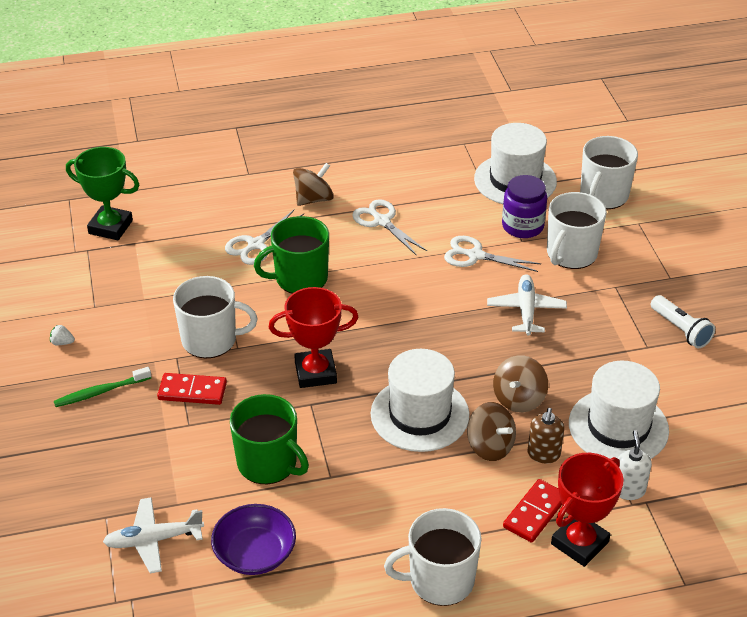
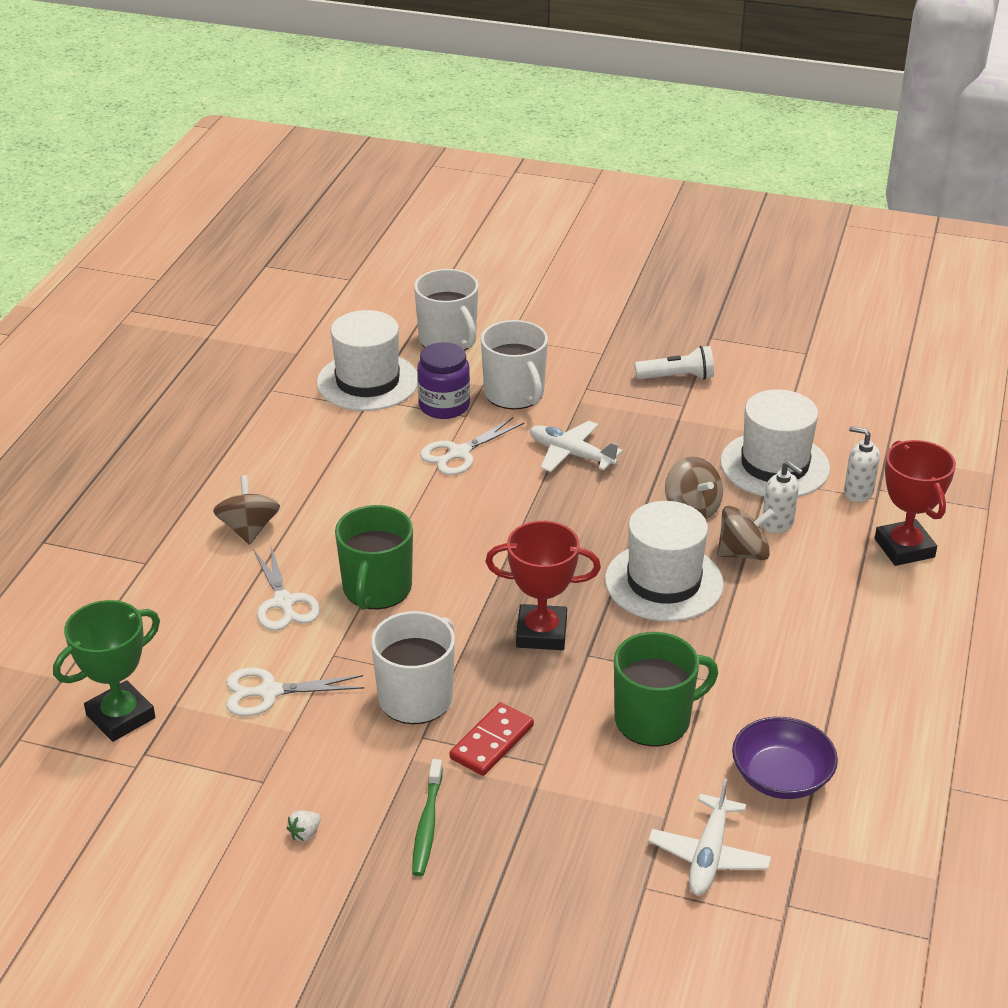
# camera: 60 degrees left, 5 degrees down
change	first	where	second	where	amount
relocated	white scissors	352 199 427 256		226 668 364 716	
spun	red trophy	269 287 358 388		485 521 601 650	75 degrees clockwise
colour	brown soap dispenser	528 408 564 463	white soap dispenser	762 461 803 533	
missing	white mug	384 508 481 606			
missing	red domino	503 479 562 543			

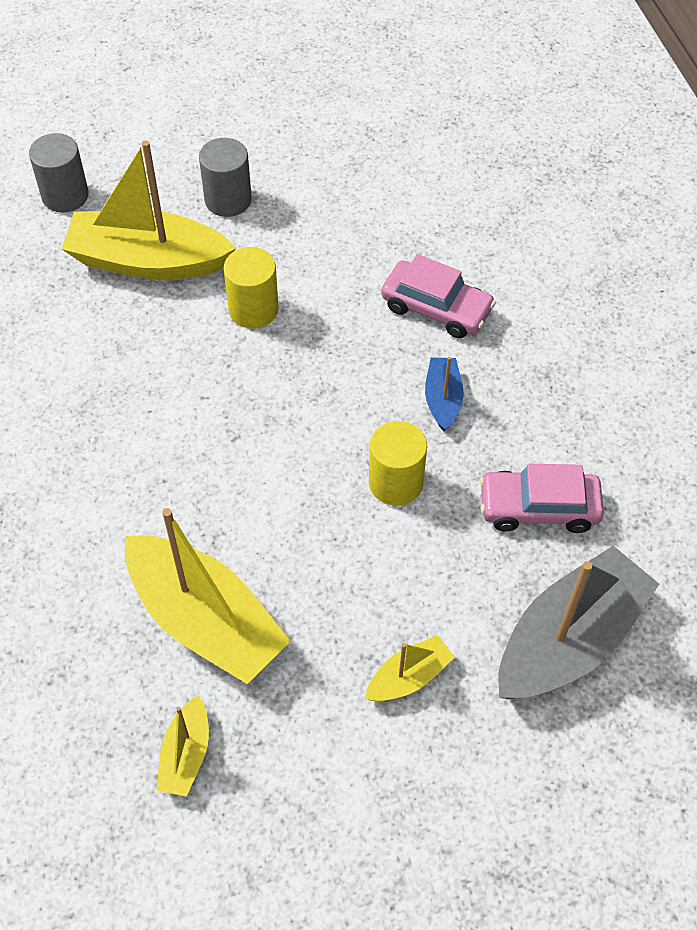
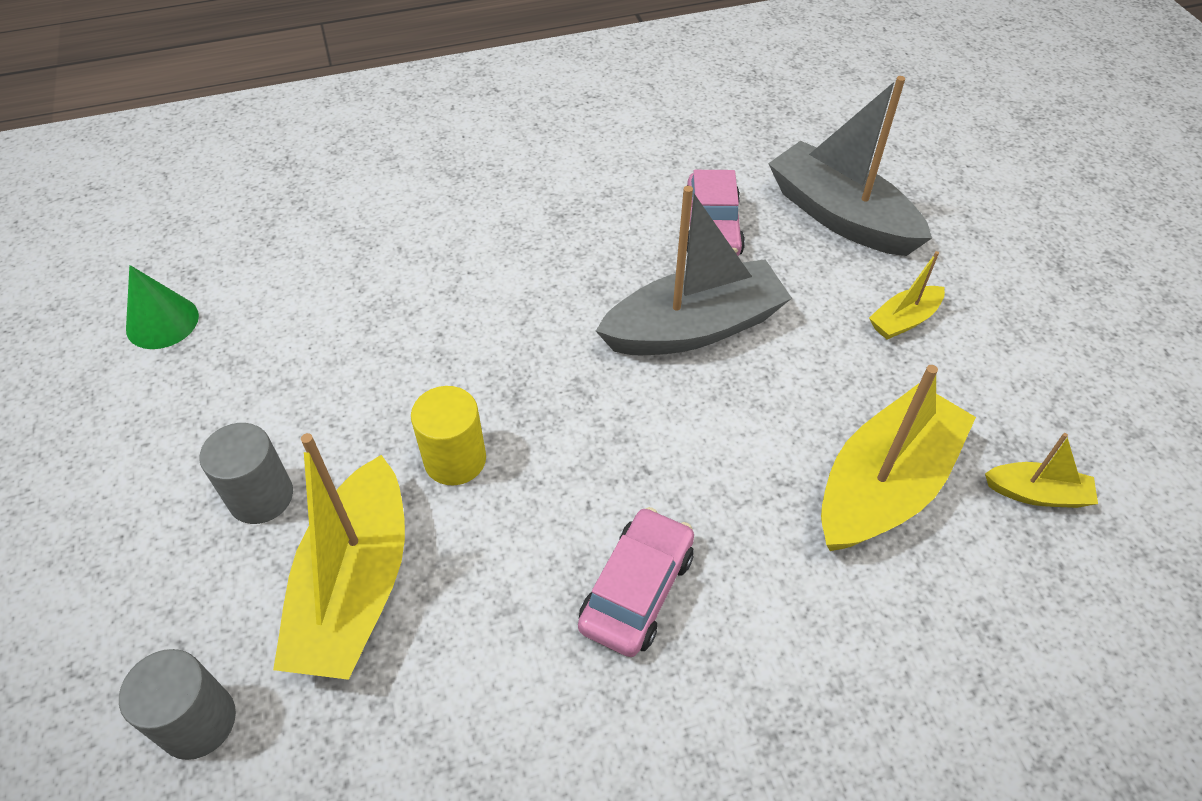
# camera: 90 degrees left, 5 degrees down
change	first	where	second	where	amount
appeared			green cone	126 265 199 349	
relocated	pink car	381 254 496 339		578 507 694 657	
exchanged	yellow cylinder	369 421 427 506	grey boat	596 186 792 355	
spun	yellow boat	365 635 455 701		869 251 945 339	90 degrees counterclockwise
missing	blue boat	425 357 464 431			

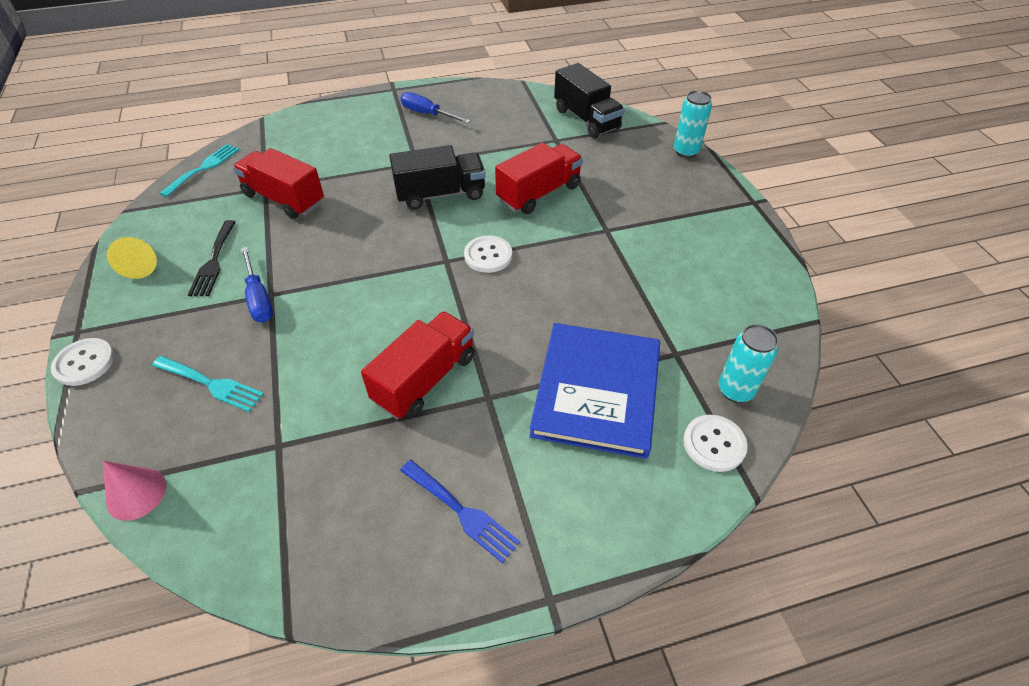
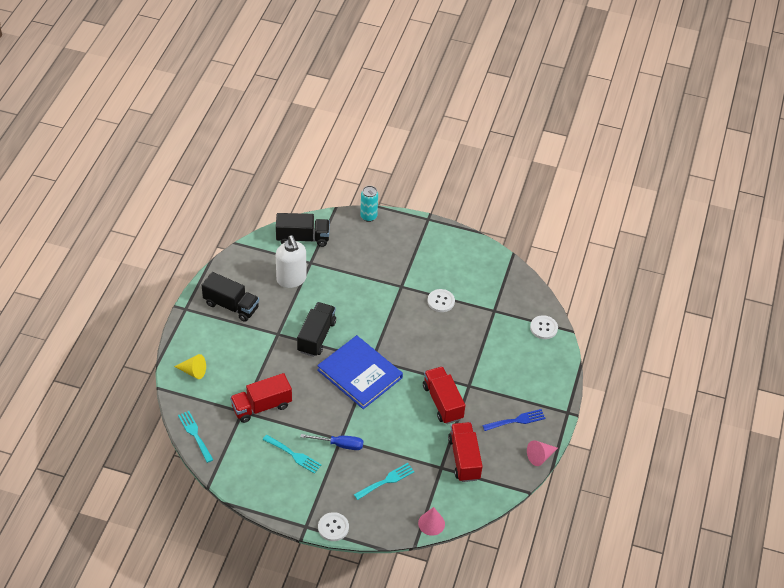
# camera: 60 degrees left, 0 degrees up
change	first	where	second	where	amount
relocated	yellow cone	107 237 157 279		174 354 206 379	
exchanged	blue screwdriver	401 92 471 123	black truck	201 272 259 322	
colour	black fork	188 220 236 296	turquoise fork	263 435 322 474	
appeared			white soap dispenser	276 236 307 288	
relocated	blue book	529 323 660 459		317 335 403 409	
relocated	white button	464 236 512 273		427 289 455 312	
relocated	red truck	495 142 583 214		448 422 483 482	
appeared			pink cone	527 440 558 466	
missing	turquoise can	718 324 778 403			

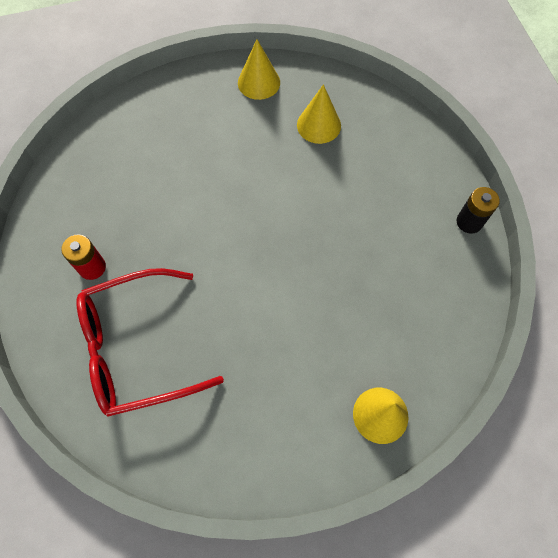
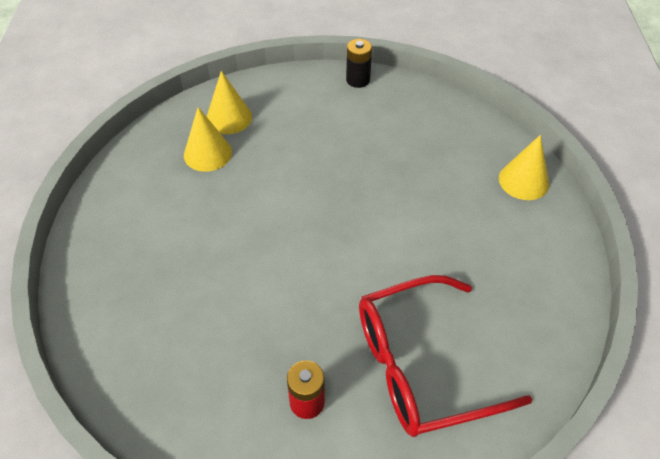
# camera: 75 degrees left, 15 degrees down
change	first	where	second	where	amount
relocated	yellow cone	238 39 280 100		207 71 252 134	
spun	red glasses	76 268 224 417		359 275 532 437	75 degrees clockwise

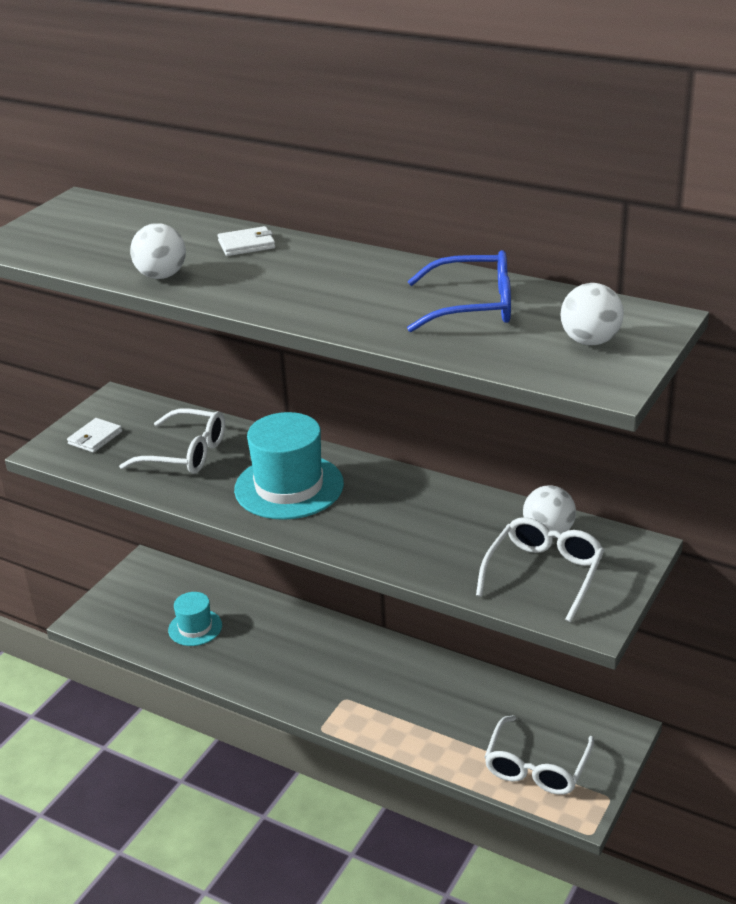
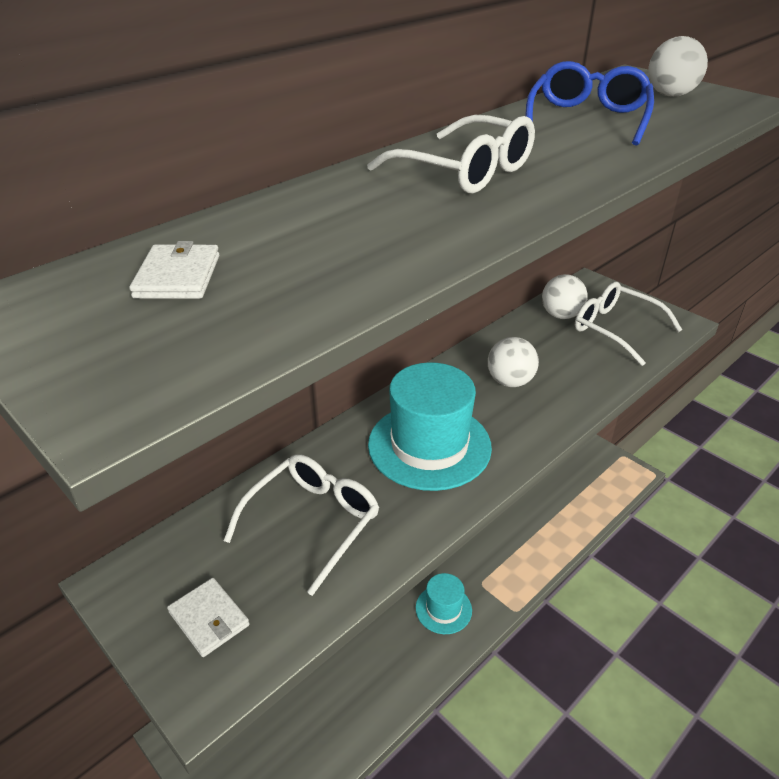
# camera: 75 degrees left, 5 degrees up
change	first	where	second	where	amount
relocated	white wallet	218 226 275 256		129 241 219 299	
relocated	white glasses	485 715 594 795		367 115 535 194	
relocated	turquoise hat	168 592 222 646		416 573 472 634	
relocated	white ball	130 223 186 279		488 337 539 387	

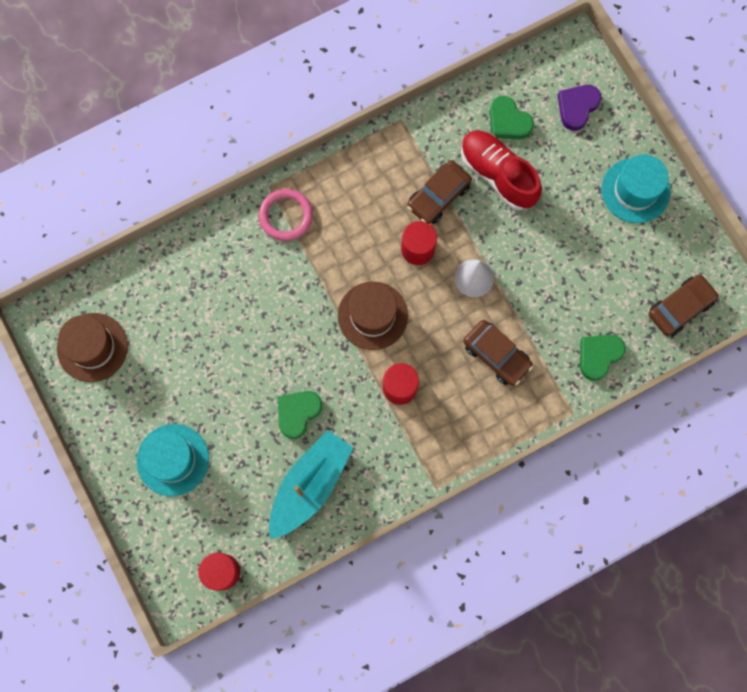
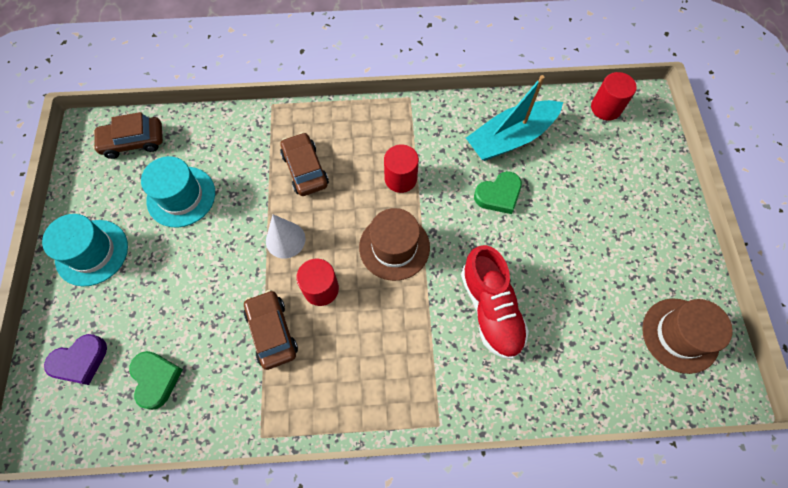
# camera: 155 degrees left, 10 degrees down
change	first	where	second	where	amount
relocated	turquoise hat	137 424 209 496		141 156 215 227	
spun	brown car	407 160 472 224		244 290 298 370	90 degrees counterclockwise
relocated	red shoe	461 131 542 211		461 245 529 359	
missing	pink ring	259 189 313 241			
missing	green heart	580 335 626 381			

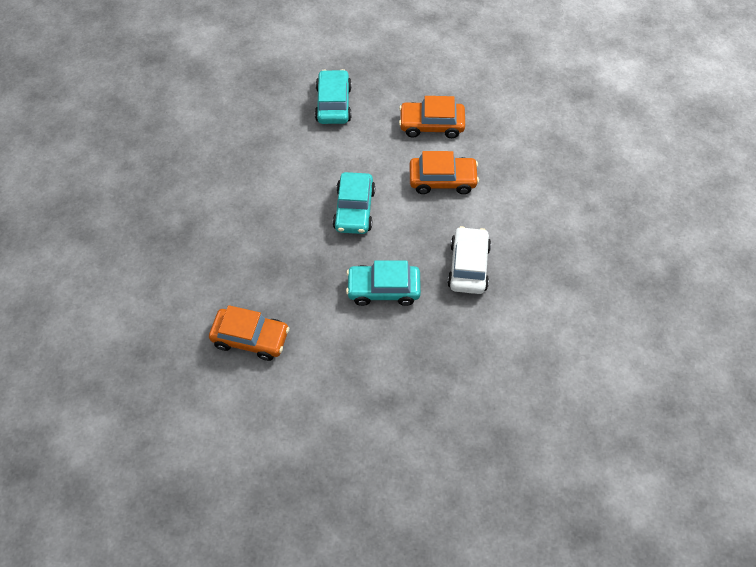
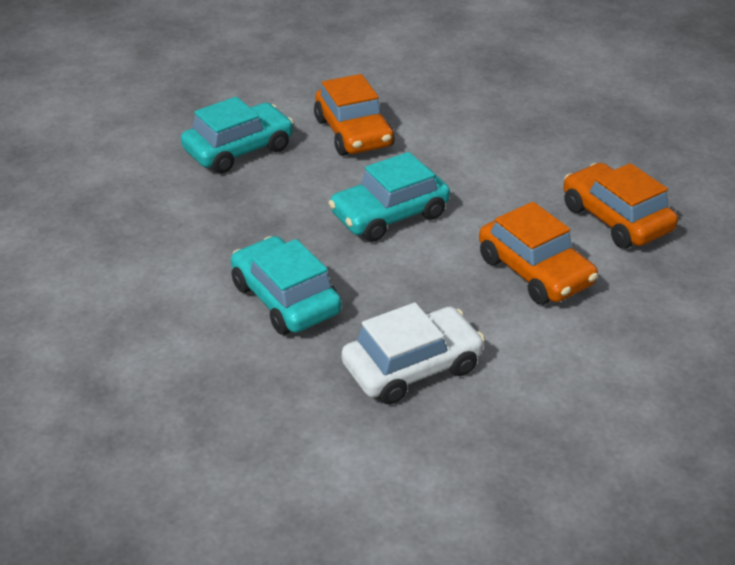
# camera: 55 degrees right, 20 degrees down
change	first	where	second	where	amount
relocated	turquoise car	315 69 352 124		181 97 294 173	
relocated	orange car	209 305 289 361		314 74 394 156	

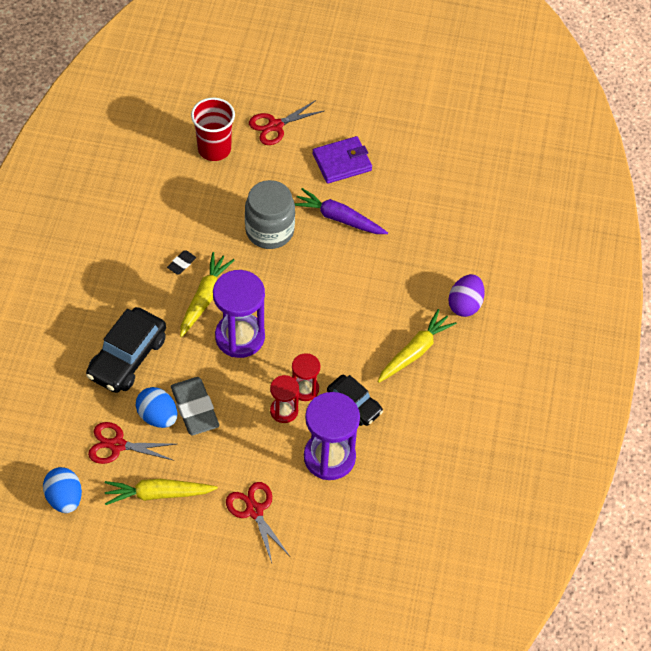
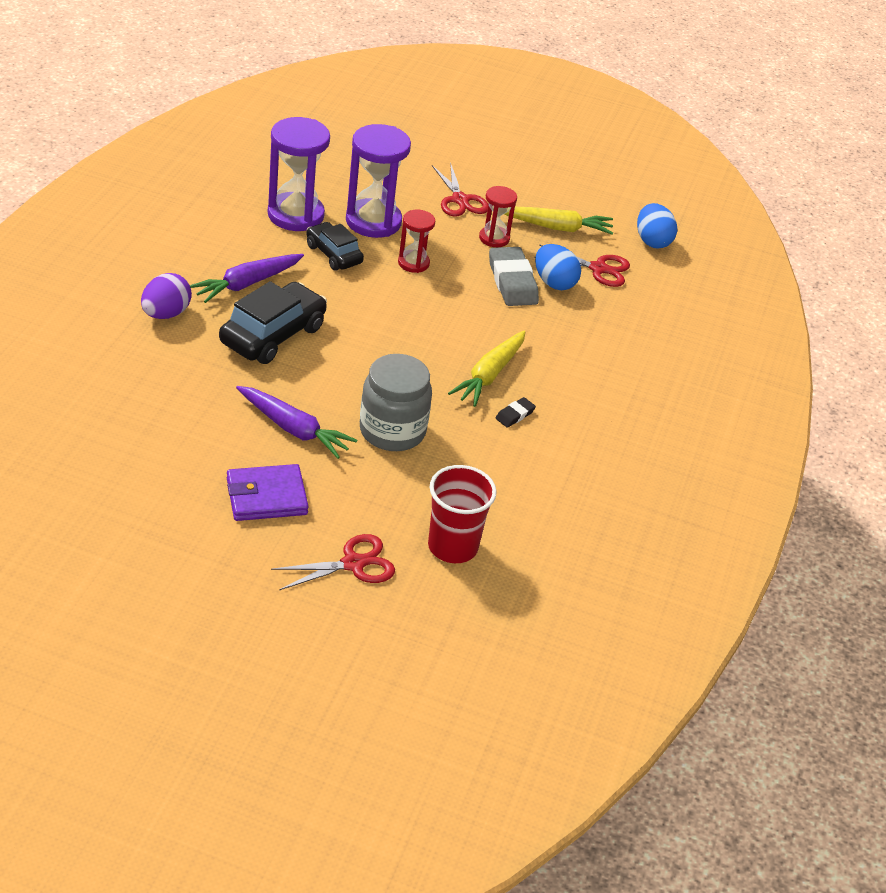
# camera: 175 degrees left, 15 degrees down
change	first	where	second	where	amount
colour	yellow carrot	377 309 457 383	purple carrot	190 254 304 303	
relocated	black car	86 307 166 393		219 281 327 364	
relocated	purple hourglass	213 270 265 358		268 117 330 231	
relocated	red hourglass	292 353 320 401		479 186 517 247	

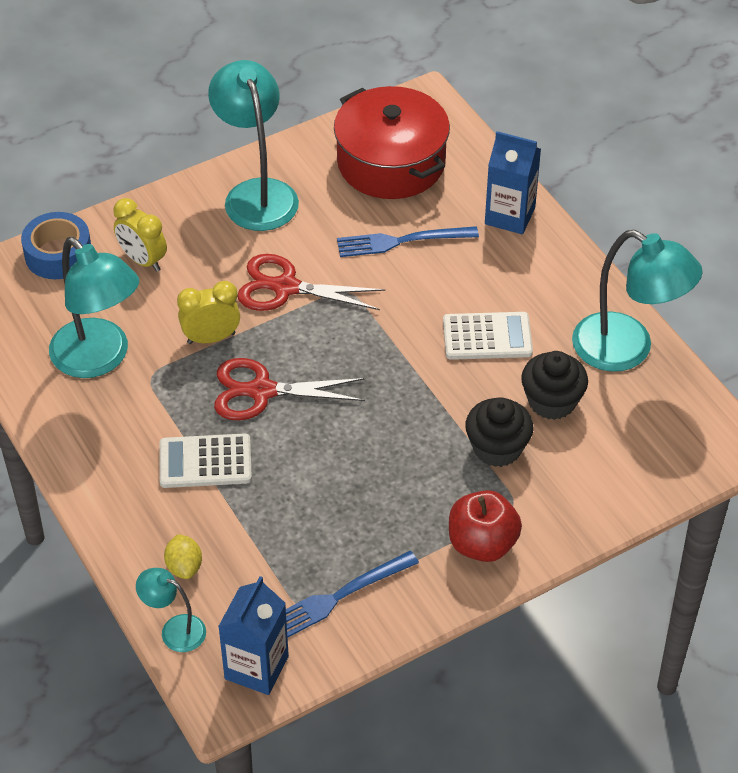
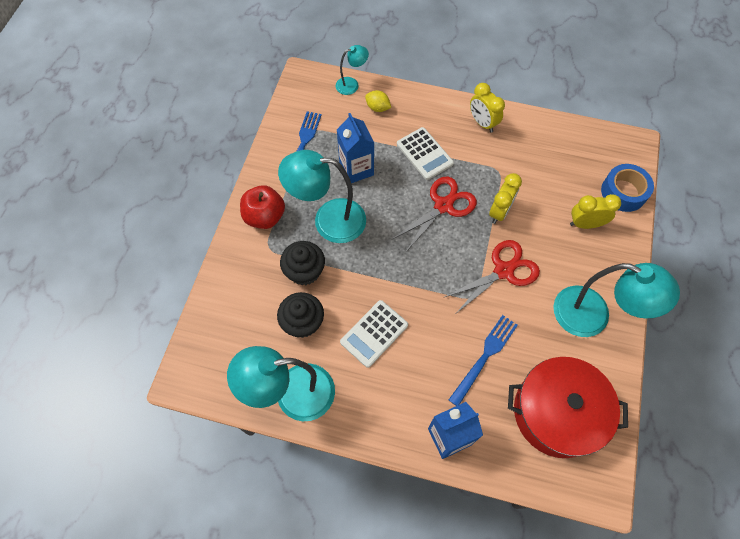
# camera: 135 degrees right, 15 degrees up
change	first	where	second	where	amount
relocated	turquoise lamp	49 237 139 378		278 150 366 243	
relocated	blue carton	218 576 289 695		337 113 374 183	
spun	white calculator	159 433 252 488		397 127 454 180	105 degrees clockwise
appeared			yellow clock	470 83 505 132	

